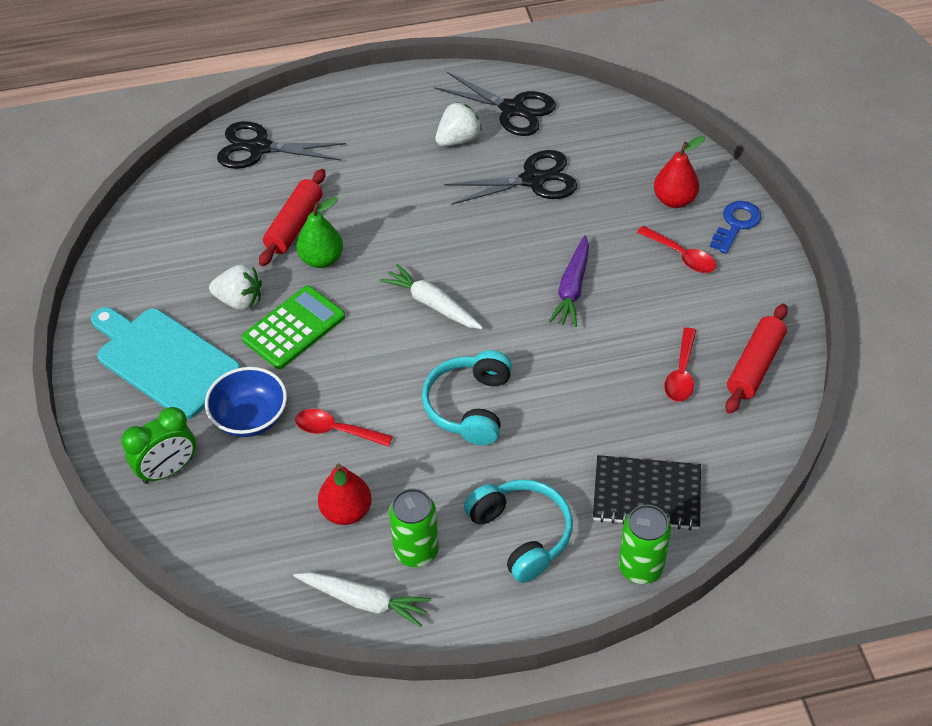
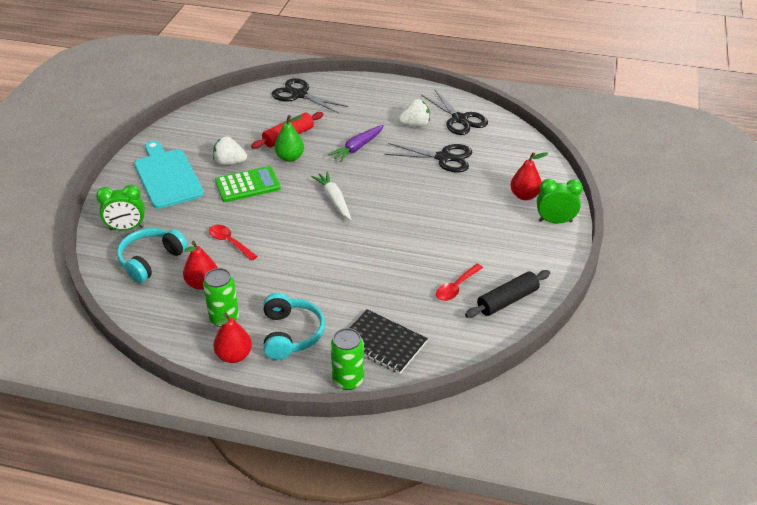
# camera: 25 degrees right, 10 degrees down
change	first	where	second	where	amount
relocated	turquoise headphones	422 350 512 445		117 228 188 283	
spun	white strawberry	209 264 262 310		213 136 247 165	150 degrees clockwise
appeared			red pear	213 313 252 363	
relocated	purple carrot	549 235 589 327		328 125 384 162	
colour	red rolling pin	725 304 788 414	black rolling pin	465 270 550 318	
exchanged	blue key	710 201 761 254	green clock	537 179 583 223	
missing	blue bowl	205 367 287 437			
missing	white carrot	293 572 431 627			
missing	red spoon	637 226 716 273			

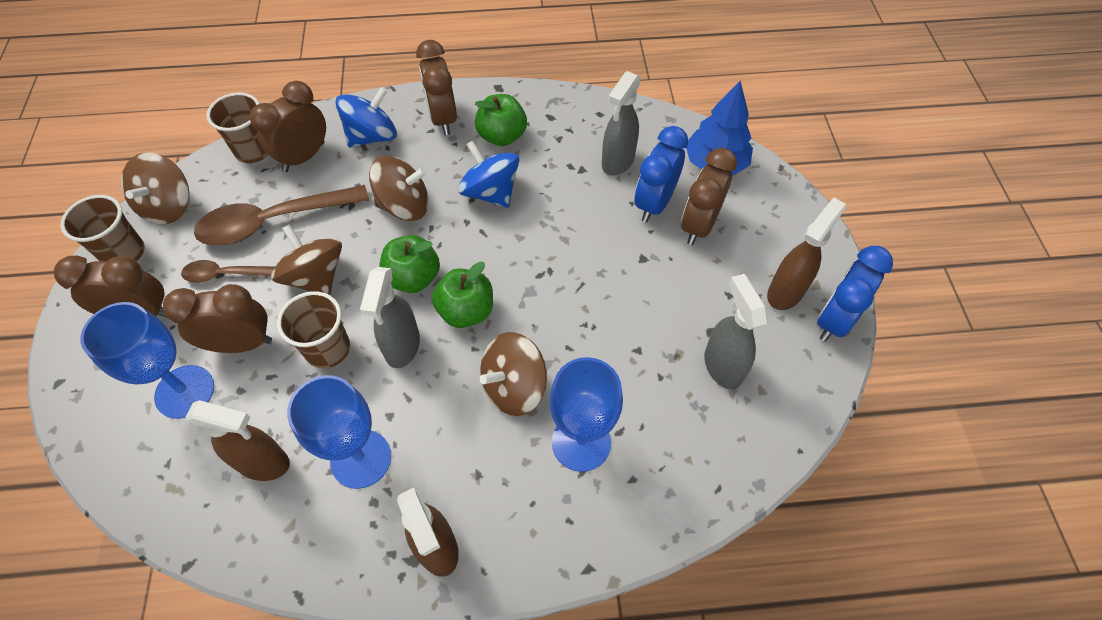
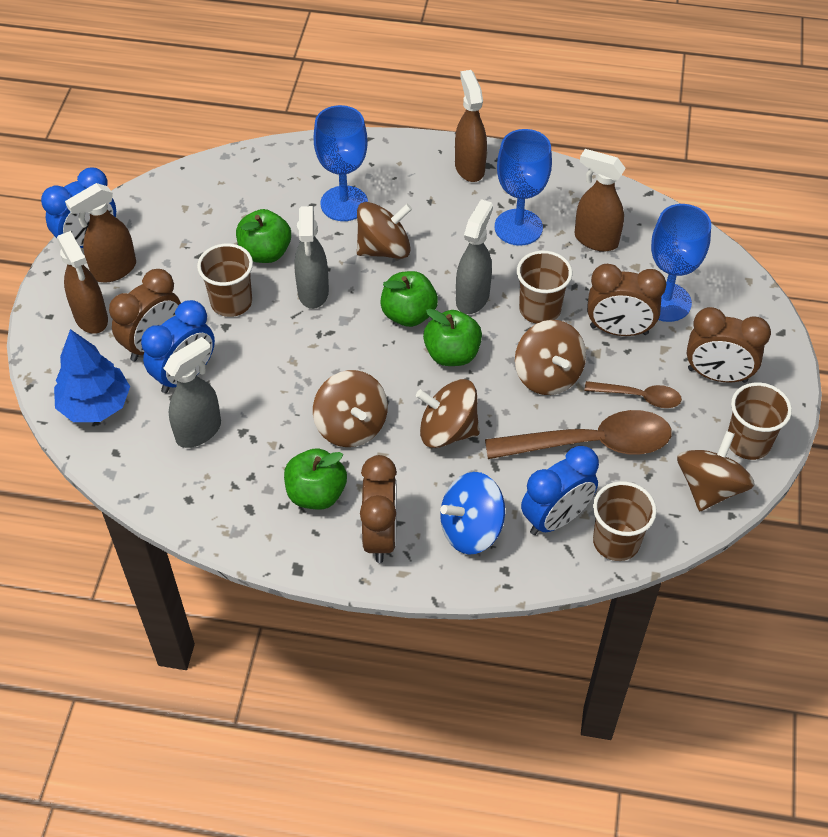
# camera: 165 degrees left, 5 degrees down
change	first	where	second	where	amount
appeared			brown spray bottle	57 231 108 334	
appeared			brown cup	197 244 253 317	
appeared			green apple	236 209 291 263	
relocated	grey spray bottle	704 274 768 390		294 206 329 309	
colour	blue spinning top	458 140 519 208	brown spinning top	313 370 388 447	
colour	brown clock	250 81 326 172	blue clock	521 446 599 535	

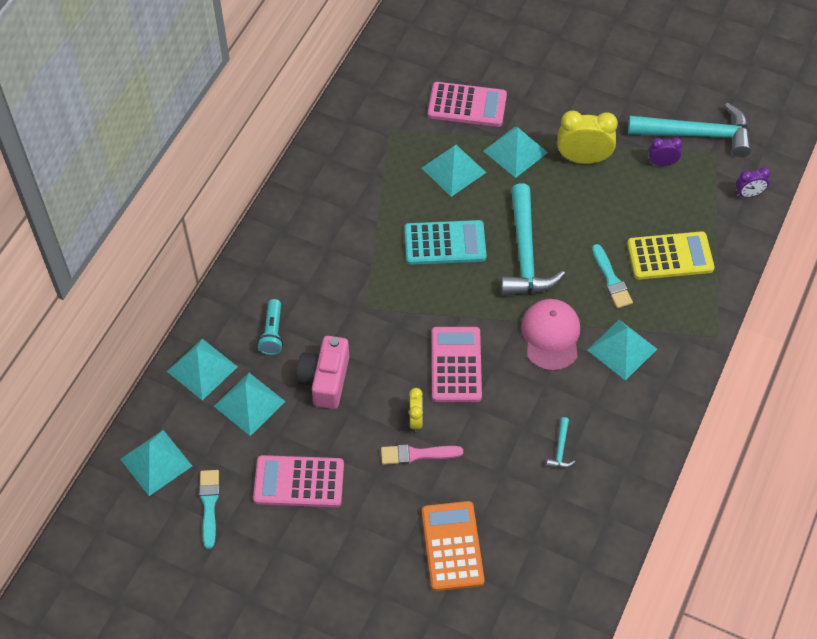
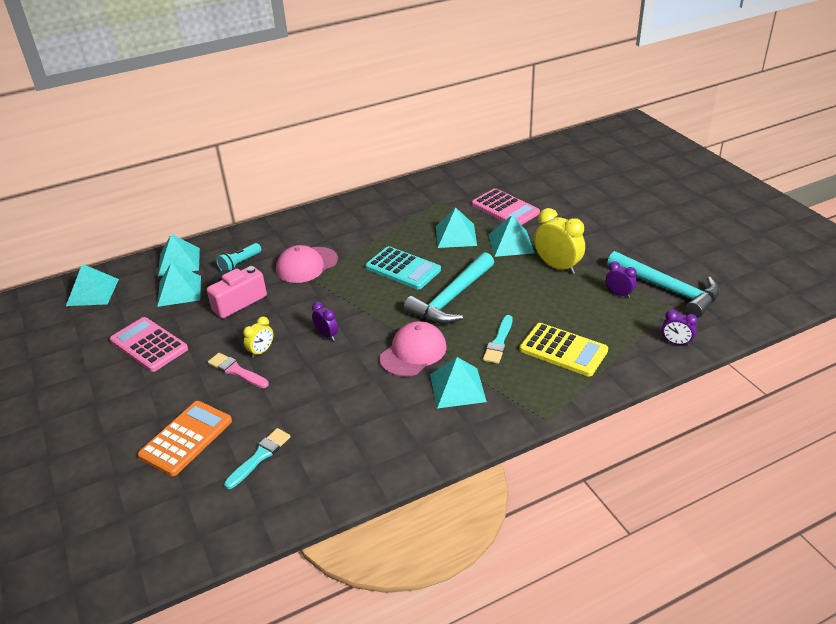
# camera: 40 degrees right, 20 degrees down
change	first	where	second	where	amount
relocated	turquoise brush	199 470 220 549		224 428 291 489	
appeared			pink cap	276 245 338 283	
exchanged	pink calculator	432 327 482 402	purple clock	312 302 338 341	
missing	turquoise hammer	546 417 575 468			

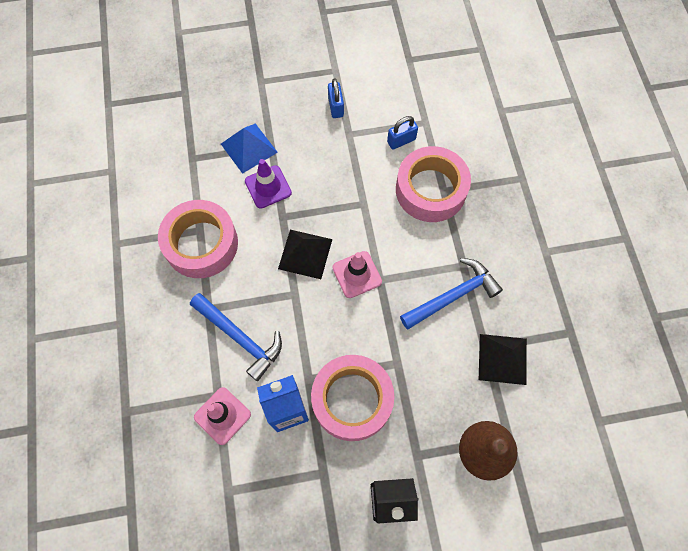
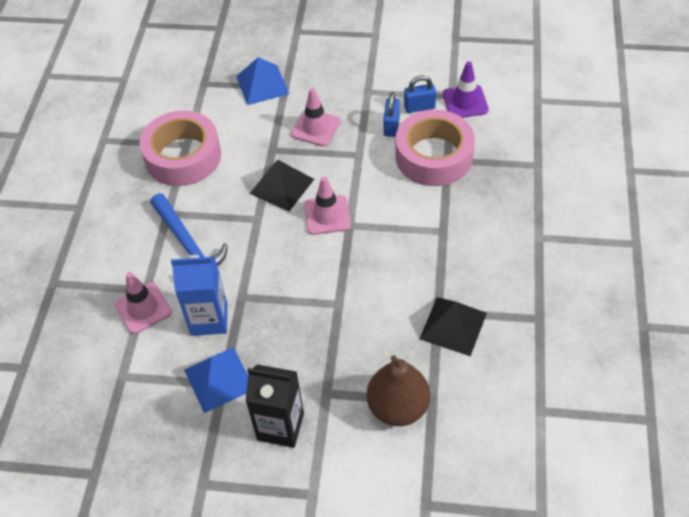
# camera: 20 degrees right, 15 degrees down
change	first	where	second	where	amount
appeared			blue pyramid	184 347 248 413	
appeared			pink traffic cone	291 88 341 147	
relocated	blue padlock	328 78 344 118		383 92 400 137	
relocated	purple traffic cone	245 159 292 209		443 61 489 118	
missing	pink tape	311 355 394 441			
missing	blue hammer	400 258 503 329			

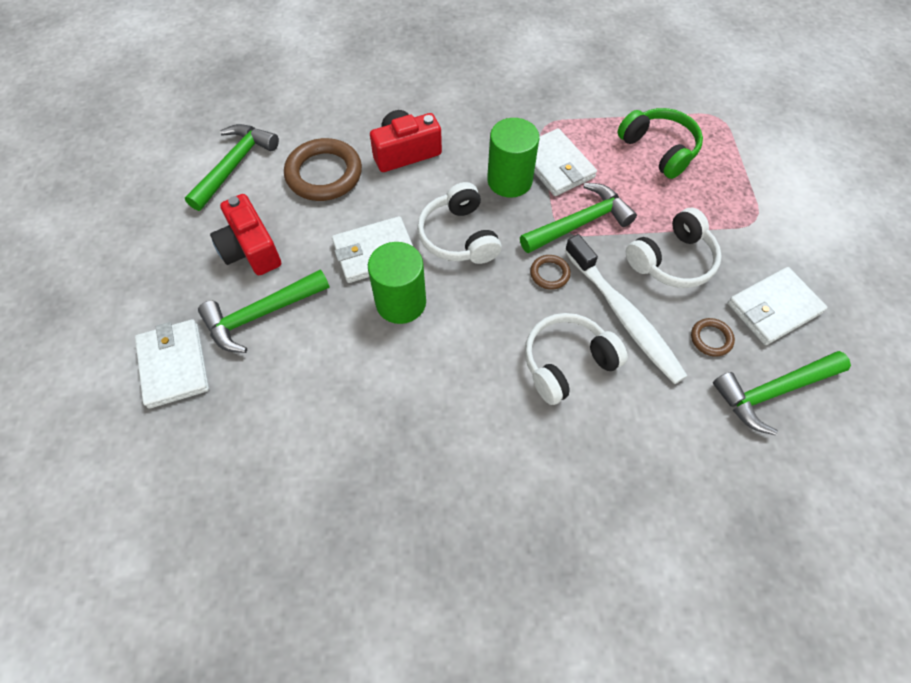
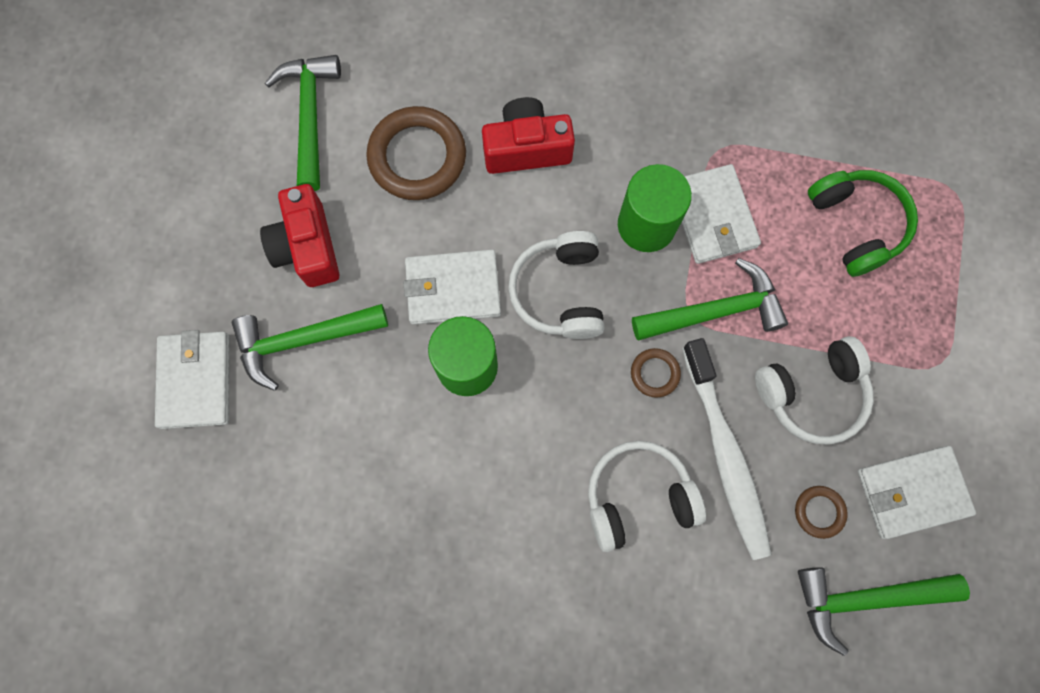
# camera: 15 degrees right, 15 degrees up
change	first	where	second	where	amount
spun	green hammer	185 124 279 211		265 55 341 191	45 degrees counterclockwise

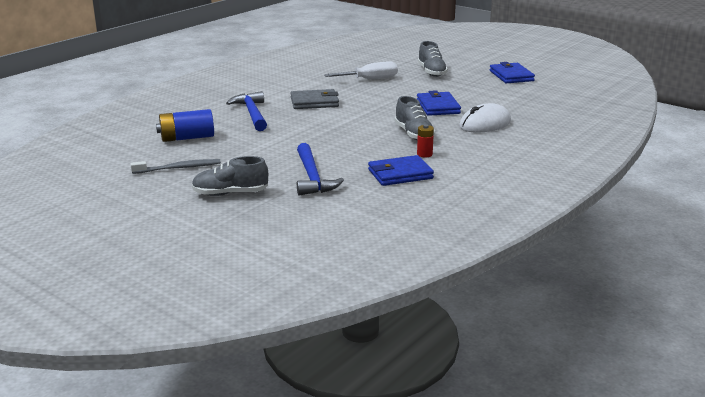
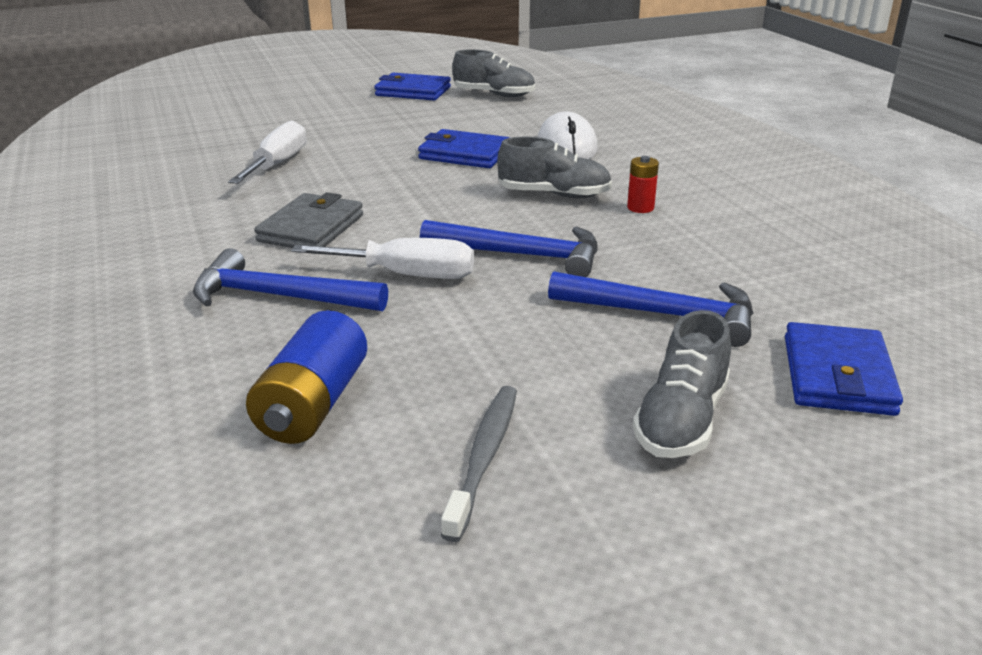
# camera: 60 degrees left, 5 degrees up
change	first	where	second	where	amount
appeared			white screwdriver	291 238 474 279	
appeared			blue hammer	420 220 598 277	
relocated	grey shoe	418 41 448 77		452 49 535 97	
relocated	blue wallet	368 155 434 186		785 322 903 416	

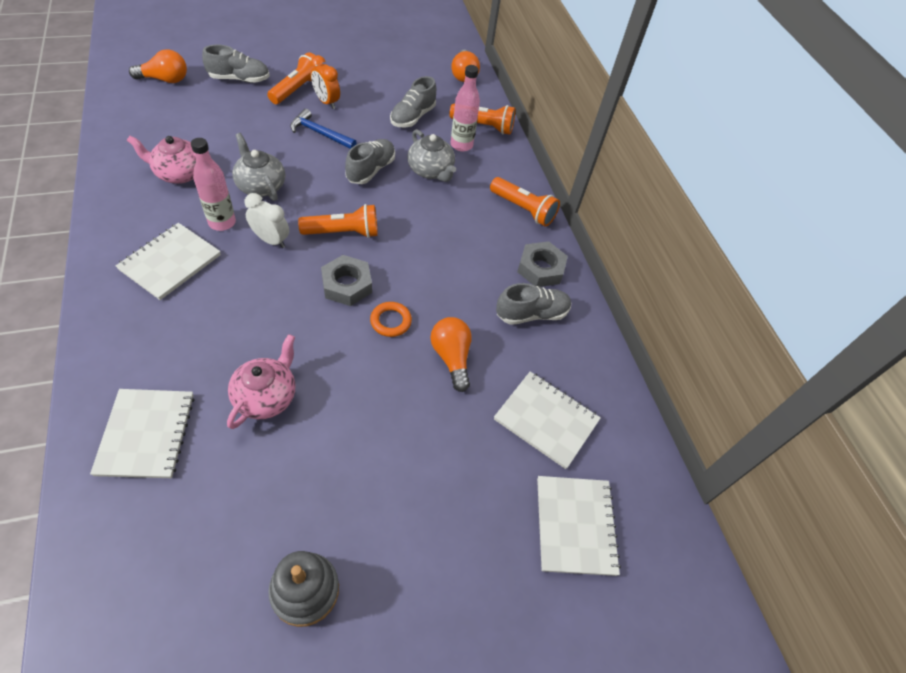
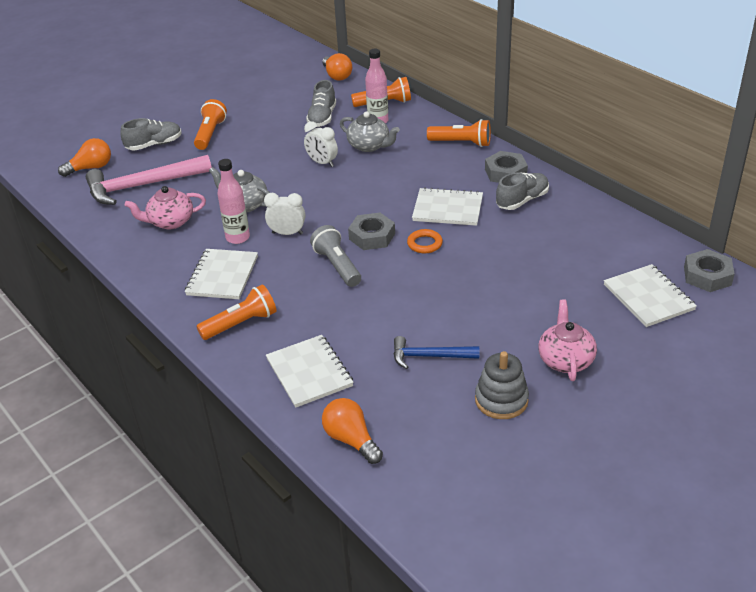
# camera: 15 degrees left, 15 degrees down
change	first	where	second	where	amount
appeared			pink hammer	86 155 212 205	
relocated	orange flashlight	298 204 378 238		196 284 277 340	
exchanged	grey shoe	345 139 395 184	white clock	304 121 338 167	
appeared			grey flashlight	310 225 361 287	
relocated	orange light bulb	431 317 472 392		322 398 383 464	
relocated	blue hammer	290 109 357 149		394 336 479 369	
relocated	white notebook	494 372 601 469		412 187 483 226	
relocated	pink teapot	227 334 295 429		538 299 597 381	
appeared			grey nut	684 249 735 292	
missing	orange clock	311 55 340 109			

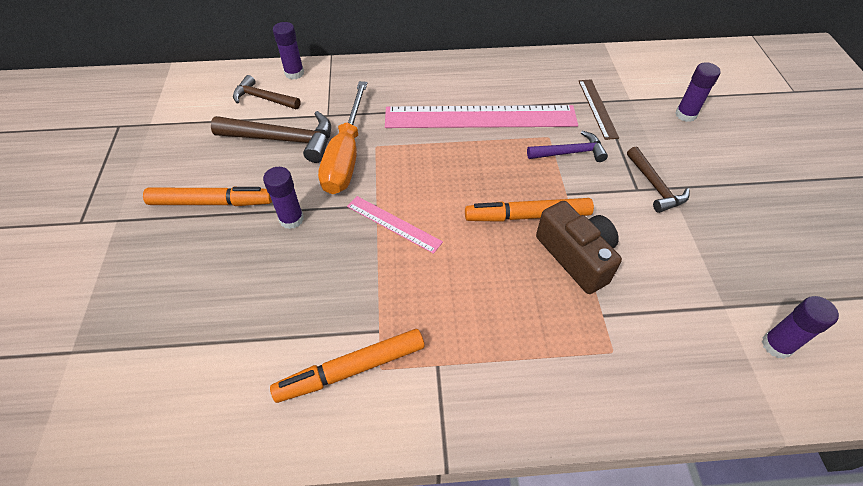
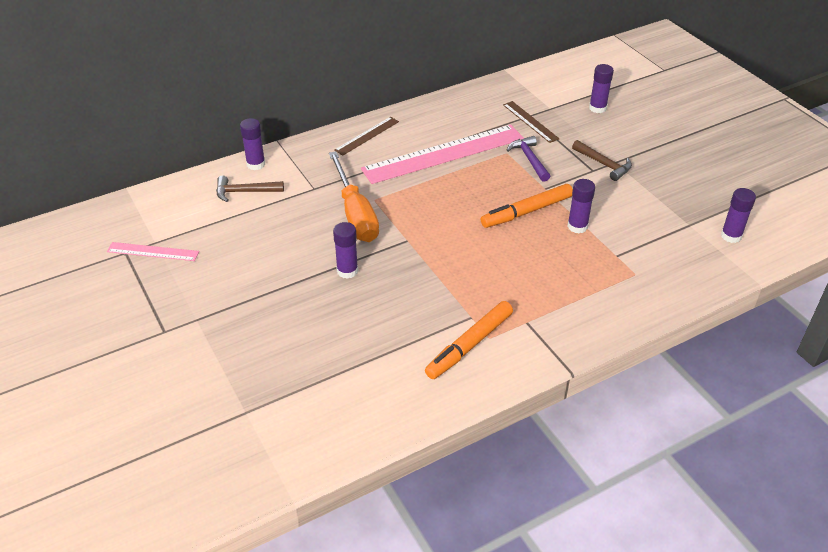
# camera: 25 degrees left, 10 degrees down
change	first	where	second	where	amount
relocated	pink ruler	347 196 443 254		107 242 199 261	
appeared			brown ruler	334 117 399 155	
spun	purple hammer	527 131 608 162		507 136 550 182	75 degrees counterclockwise
exchanged	brown camera	536 201 622 294	purple glue stick	567 179 595 233	
missing	orange marker	143 186 272 206			
missing	brown hammer	211 111 331 163			

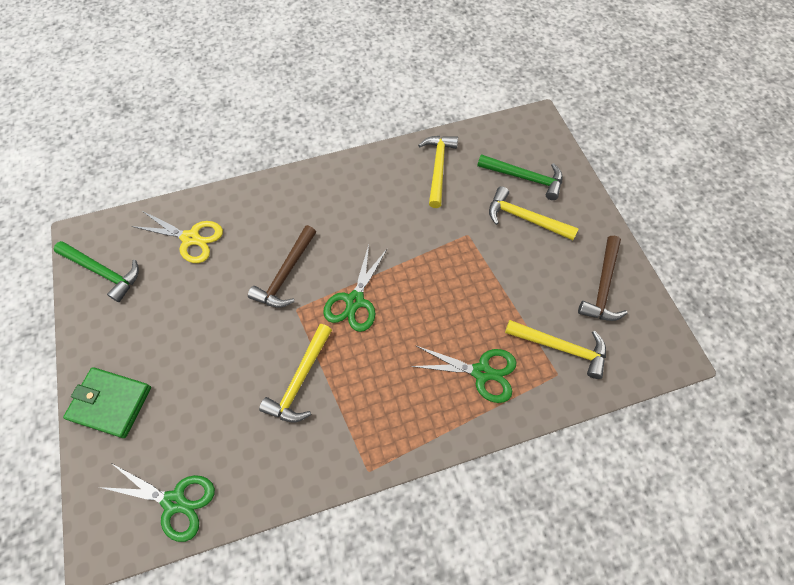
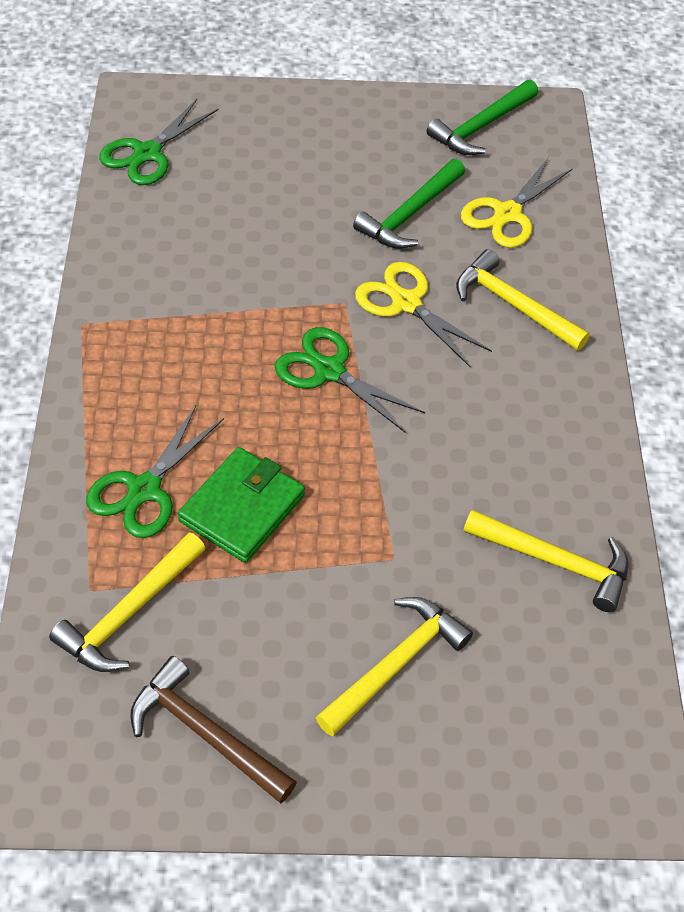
# camera: 105 degrees right, 10 degrees down
change	first	where	second	where	amount
relocated	green wallet	63 367 151 438		178 447 305 563	
relocated	green hammer	477 154 563 200		353 159 465 249	
exchanged	brown hammer	248 225 316 308	yellow scissors	355 262 492 367	
relocated	yellow hammer	259 324 332 422		456 249 590 351	

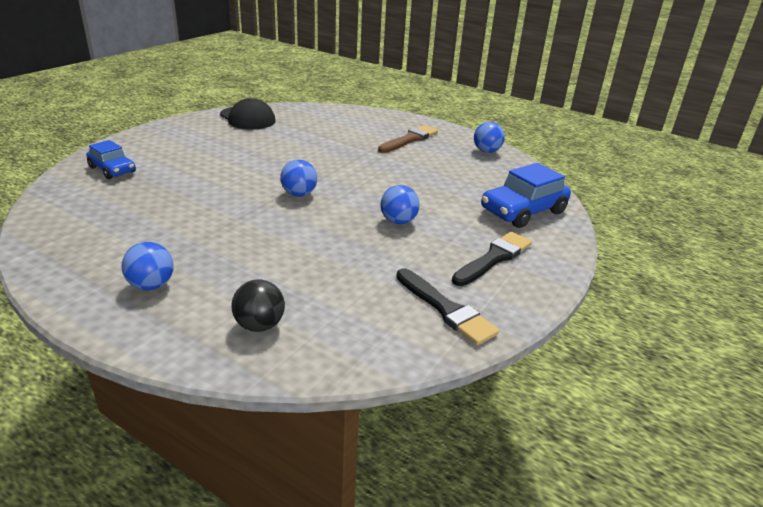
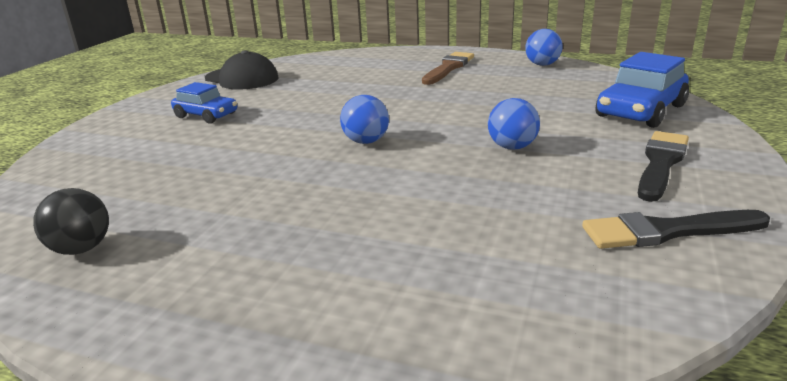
# camera: 10 degrees left, 5 degrees down
change	first	where	second	where	amount
relocated	black ball	231 279 285 332		33 188 109 255	
relocated	blue car	86 140 136 179		171 82 237 124	
spun	black brush	396 268 499 345		582 210 770 249	135 degrees clockwise
missing	blue ball	122 242 174 290			

